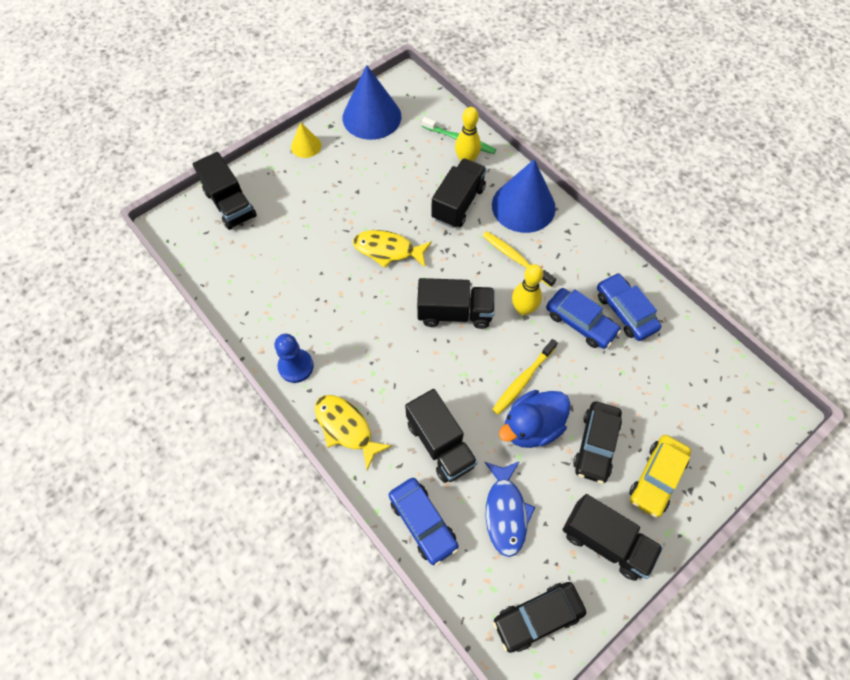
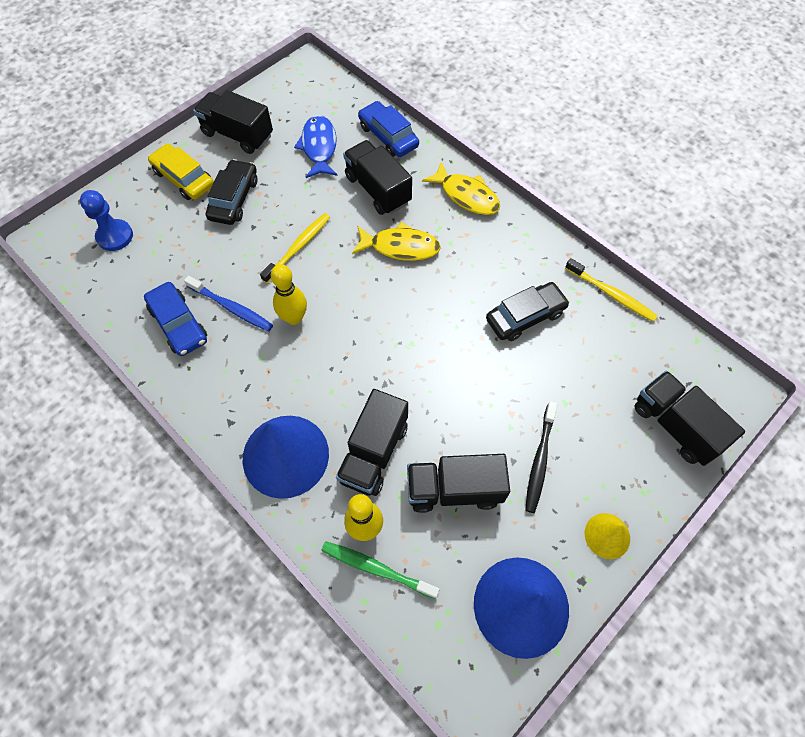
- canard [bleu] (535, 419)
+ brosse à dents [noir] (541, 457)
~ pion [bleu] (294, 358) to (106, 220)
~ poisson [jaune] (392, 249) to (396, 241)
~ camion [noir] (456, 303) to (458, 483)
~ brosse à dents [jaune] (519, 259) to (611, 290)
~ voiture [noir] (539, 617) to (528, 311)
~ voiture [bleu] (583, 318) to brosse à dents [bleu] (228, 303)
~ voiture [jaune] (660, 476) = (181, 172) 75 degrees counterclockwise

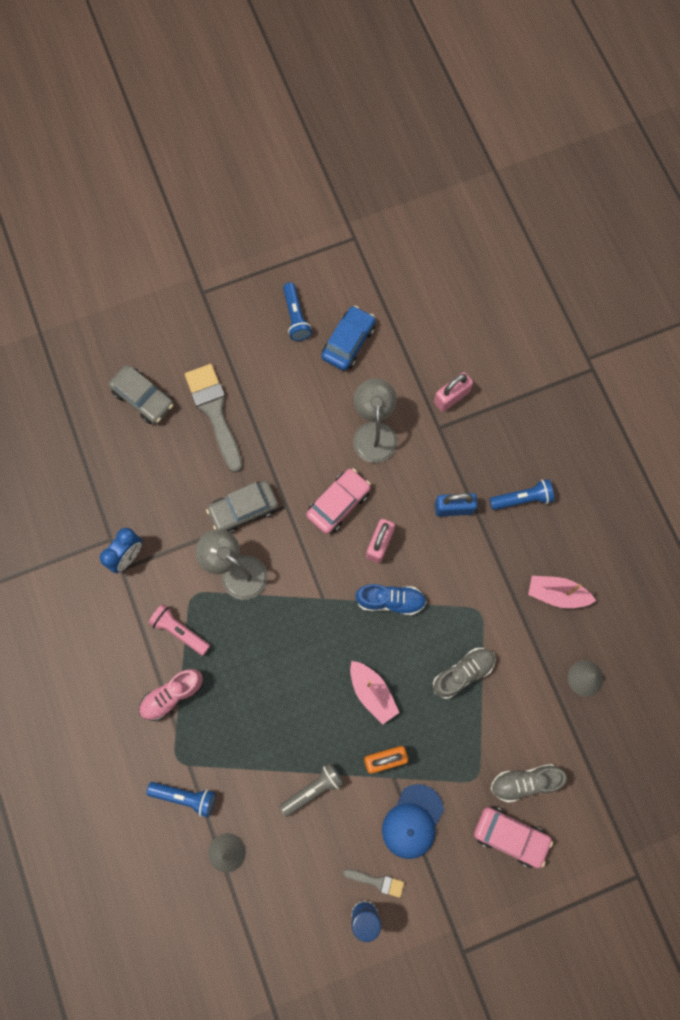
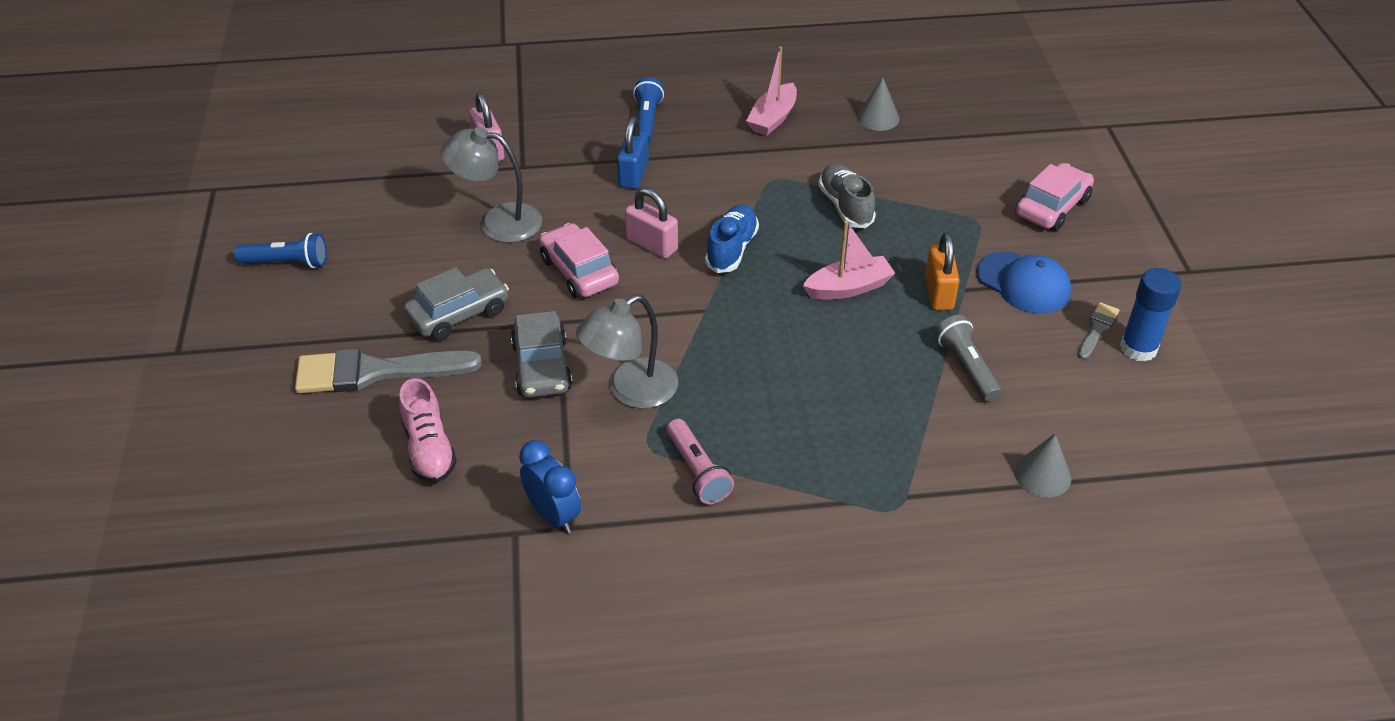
- lampe de poche [bleu] (181, 799)
- voiture [bleu] (348, 338)
- chaussure [gris] (529, 783)
~ voiture [gris] (141, 394) to (456, 304)
~ chaussure [rose] (171, 695) to (428, 430)
~ lampe de poche [rose] (179, 630) = (700, 461) 75 degrees counterclockwise

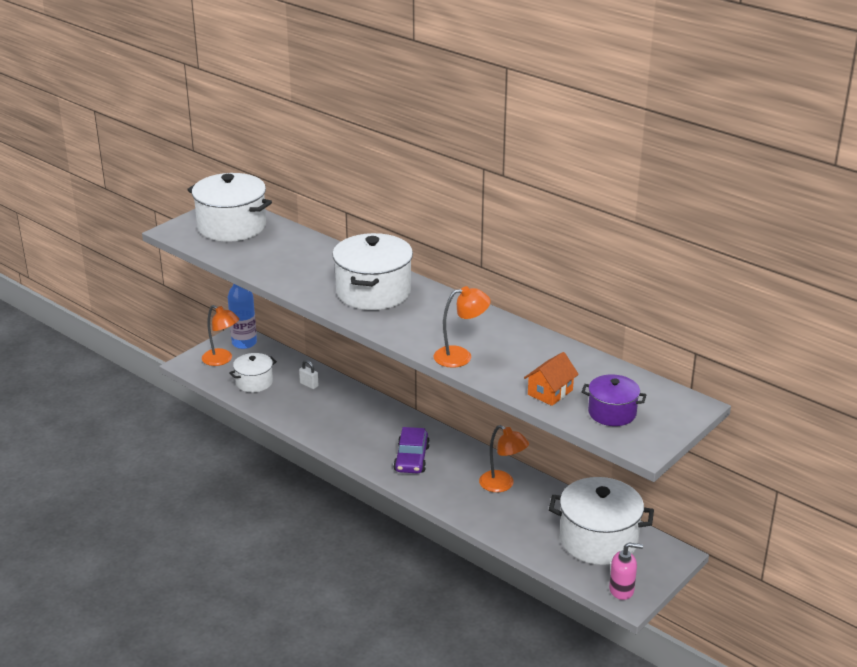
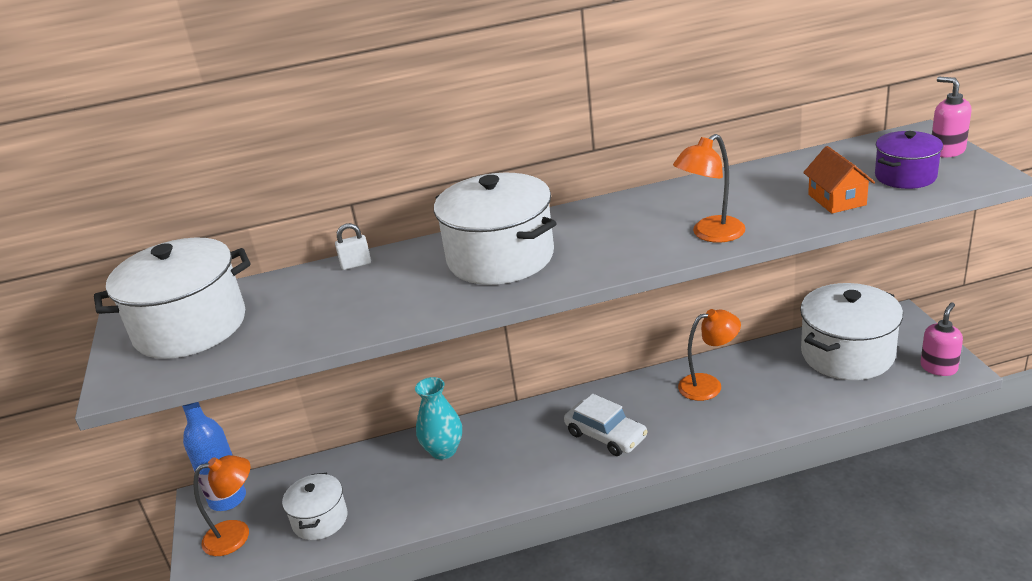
+ vase [turquoise] (438, 418)
+ distributeur de savon [rose] (951, 117)
~ cadenas [blanc] (308, 374) to (353, 246)
~ voiture [violet] (412, 450) to voiture [blanc] (606, 425)
~ lampe [orange] (462, 327) = (709, 188) 150 degrees counterclockwise

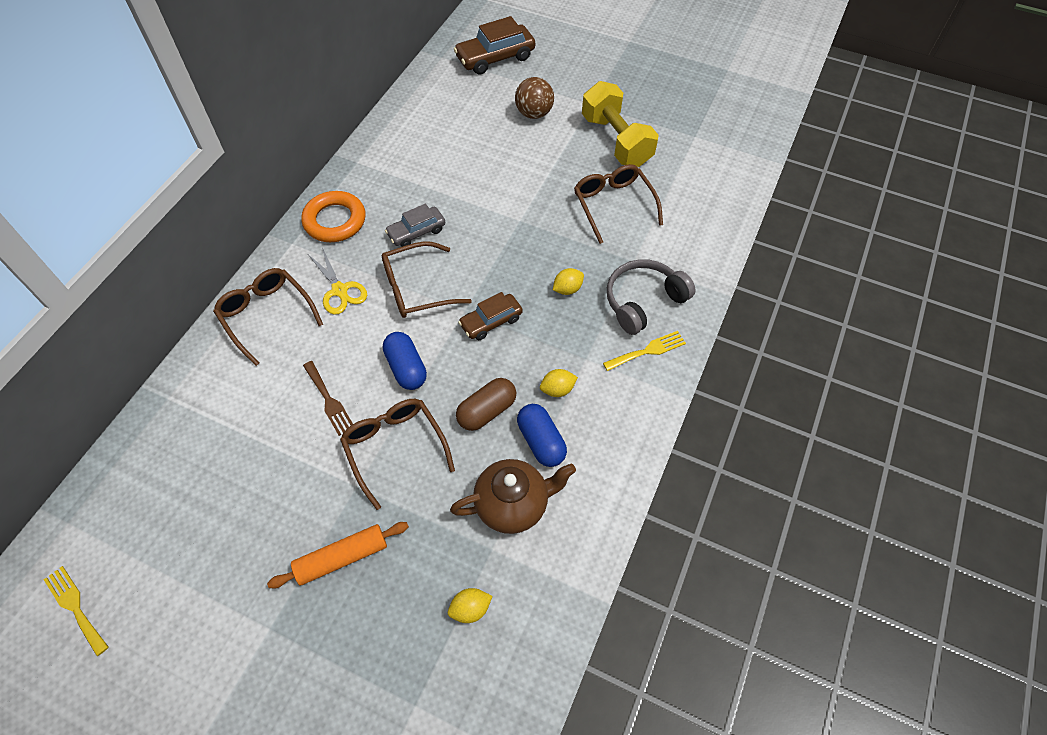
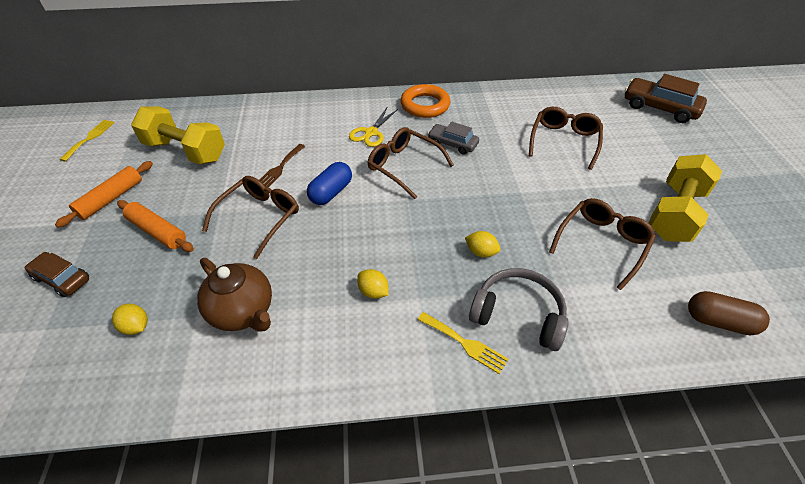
- balle [marron] (534, 98)
- gélule [bleu] (542, 435)
+ rouleau à pâtisserie [orange] (104, 194)
+ haltère [jaune] (178, 135)
~ lunettes [marron] (268, 317) to (566, 138)
~ gélule [marron] (486, 404) to (729, 313)
~ voiture [marron] (490, 316) to (57, 274)

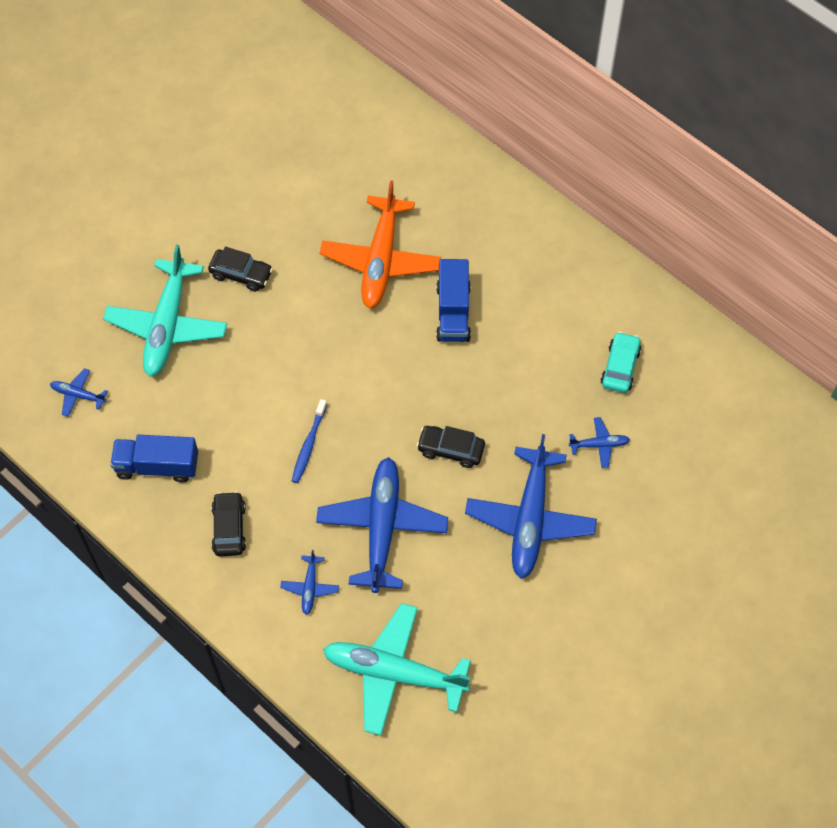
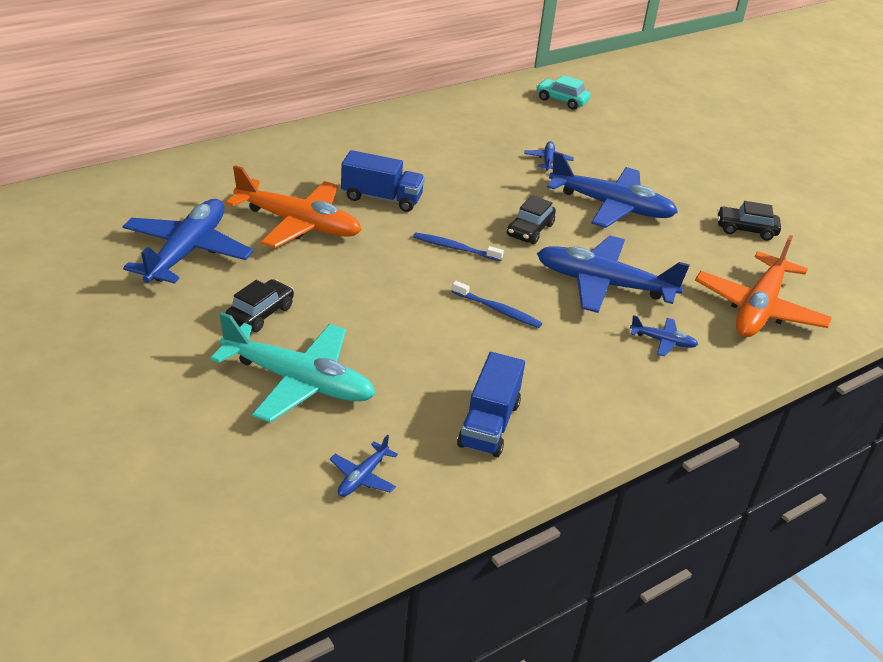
+ avion [bleu] (187, 241)
+ brosse à dents [bleu] (458, 247)
~ voiture [noir] (228, 524) to (749, 220)
~ voiture [turquoise] (621, 362) to (563, 92)
~ avion [turquoise] (397, 669) to avion [orange] (763, 286)

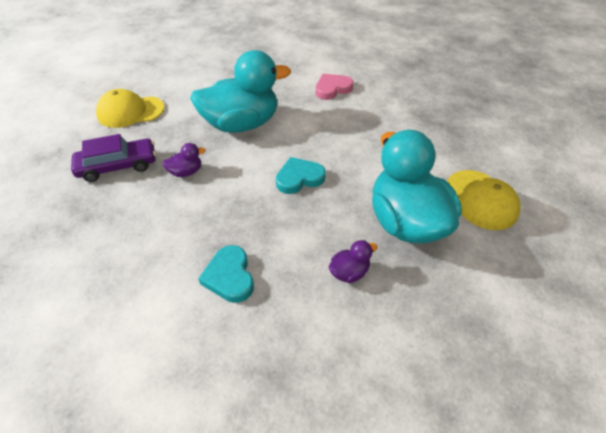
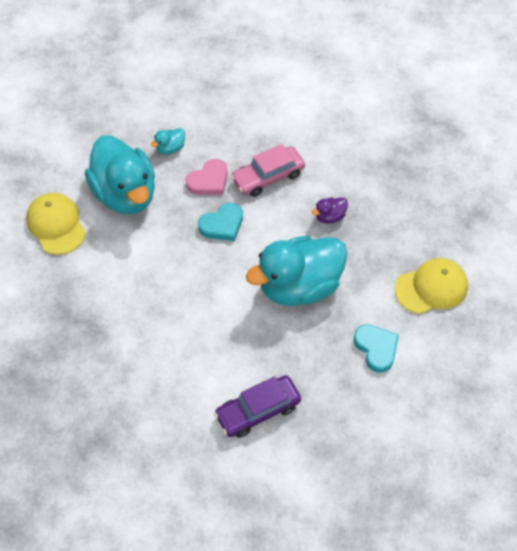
+ voiture [rose] (268, 170)
~ voiture [violet] (113, 158) to (257, 406)
~ cœur [turquoise] (226, 274) to (376, 348)
~ cœur [rose] (335, 87) to (207, 177)
~ canard [violet] (353, 261) to canard [turquoise] (168, 141)

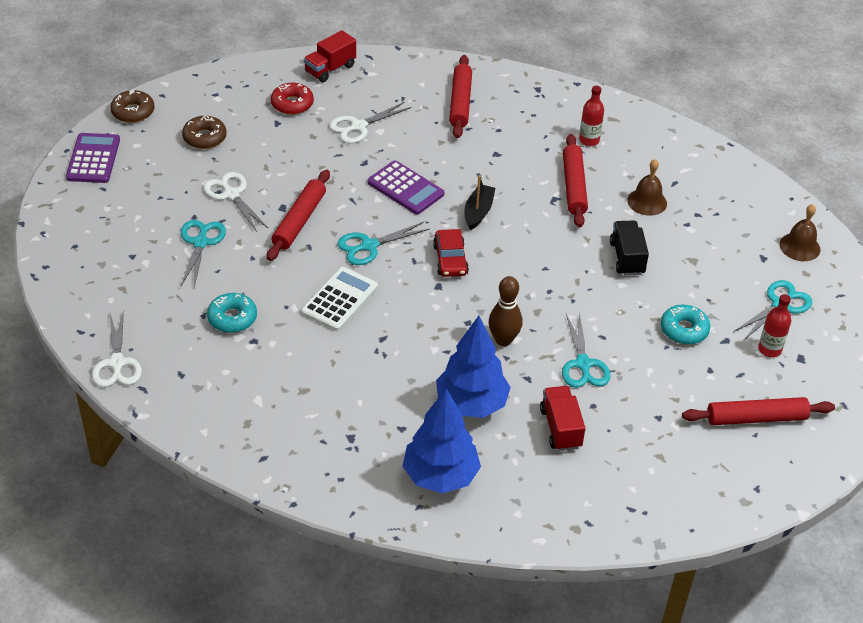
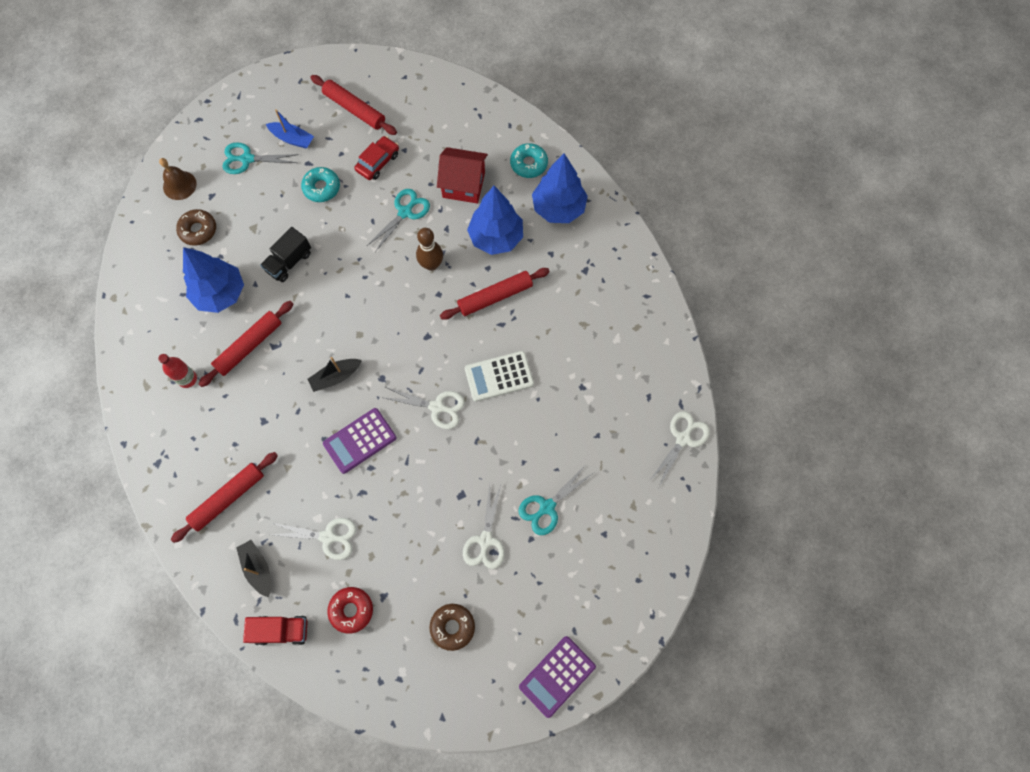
+ bateau [noir] (253, 568)
~ beignet [marron] (132, 106) to (196, 227)
~ beignet [turquoise] (232, 313) to (529, 160)
~ rouleau à pâtisserie [rouge] (298, 215) to (495, 294)
~ voiture [rouge] (451, 253) to (377, 158)
~ camion [rouge] (562, 418) to maison [rouge] (462, 175)
~ cloche [marron] (647, 187) to arbre [bleu] (213, 280)
~ bouteille [rouge] (774, 325) to bateau [bleu] (290, 129)
~ ciseaux [turquoise] (383, 243) to ciseaux [blanc] (423, 408)
~ calculatrice [violet] (406, 187) = (360, 441) 120 degrees counterclockwise

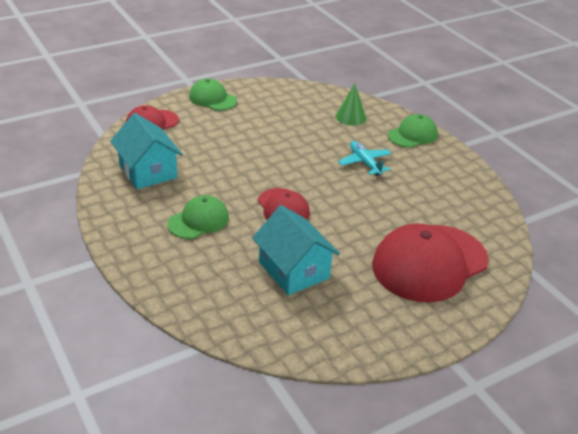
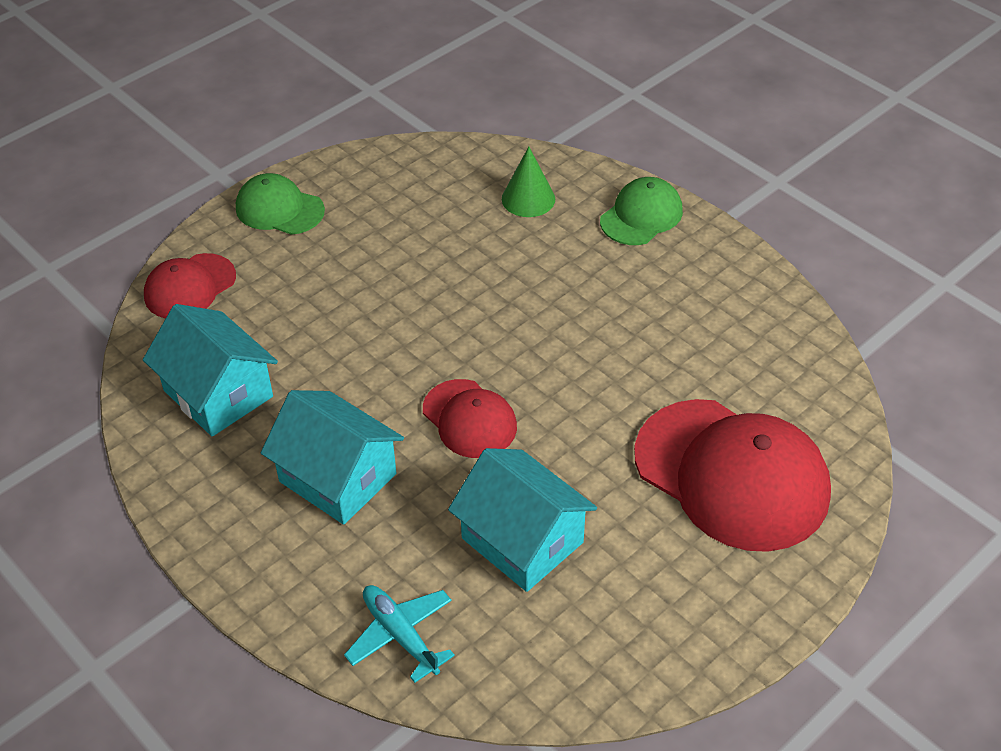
~ avion [turquoise] (365, 158) to (399, 634)
~ casquette [vert] (198, 217) to maison [turquoise] (332, 457)
~ casquette [rouge] (430, 263) = (732, 475) 90 degrees counterclockwise

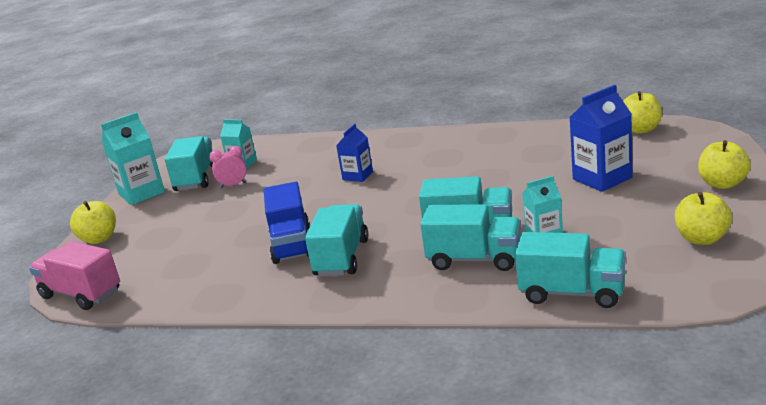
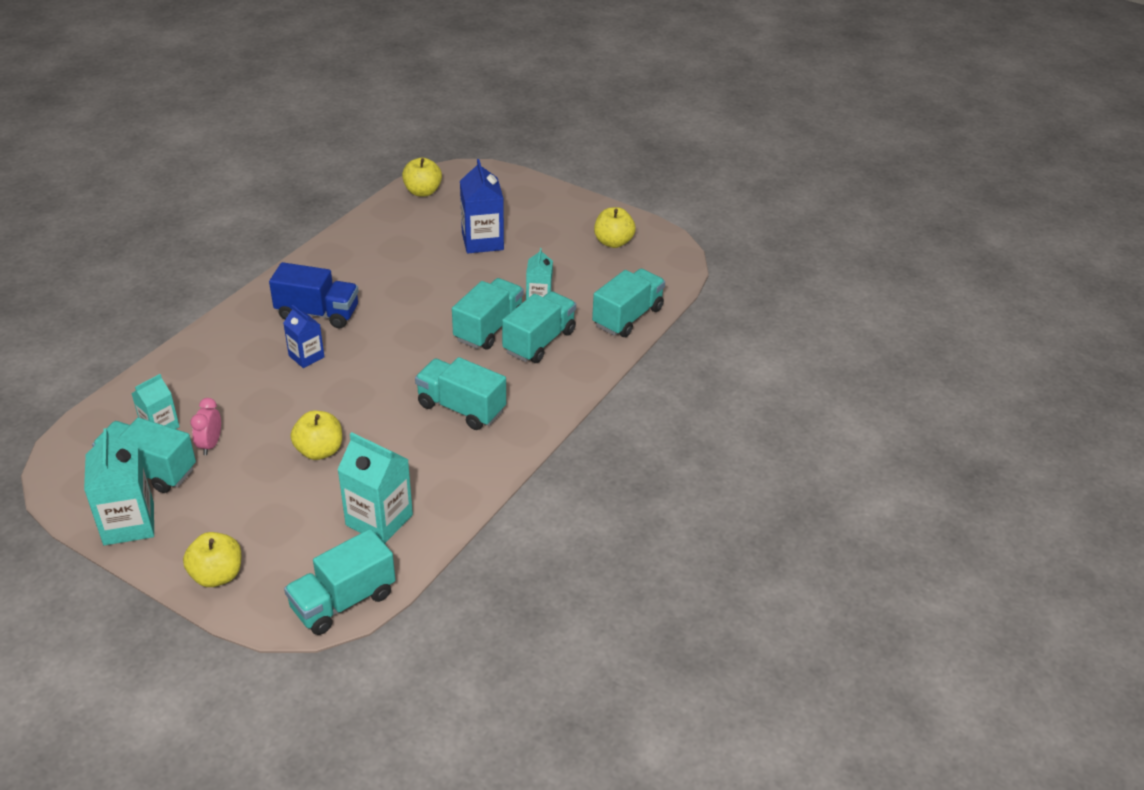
+ brique de lait [turquoise] (375, 488)
~ camion [bleu] (287, 223) to (314, 295)
~ pomme [jaune] (724, 164) to (316, 435)
~ camion [rose] (74, 275) to camion [turquoise] (340, 582)

